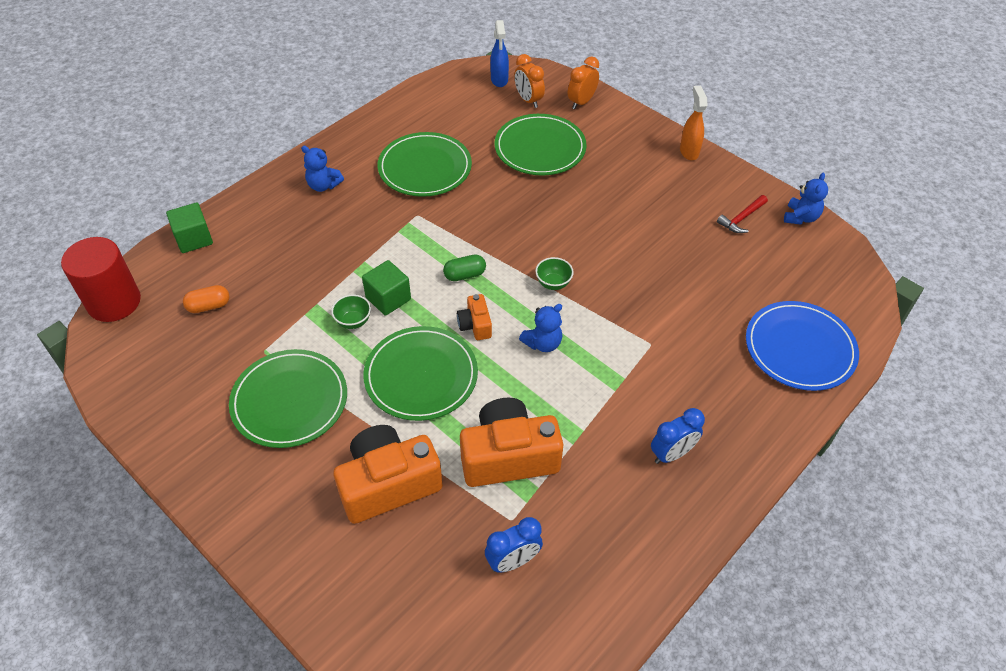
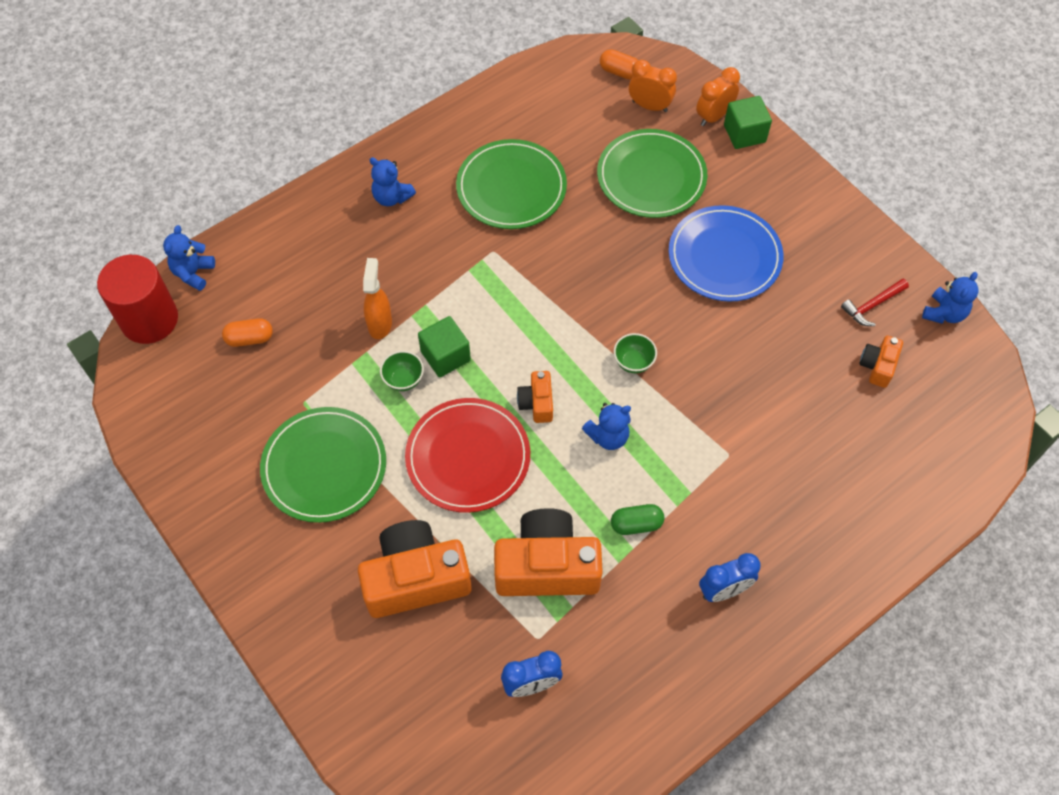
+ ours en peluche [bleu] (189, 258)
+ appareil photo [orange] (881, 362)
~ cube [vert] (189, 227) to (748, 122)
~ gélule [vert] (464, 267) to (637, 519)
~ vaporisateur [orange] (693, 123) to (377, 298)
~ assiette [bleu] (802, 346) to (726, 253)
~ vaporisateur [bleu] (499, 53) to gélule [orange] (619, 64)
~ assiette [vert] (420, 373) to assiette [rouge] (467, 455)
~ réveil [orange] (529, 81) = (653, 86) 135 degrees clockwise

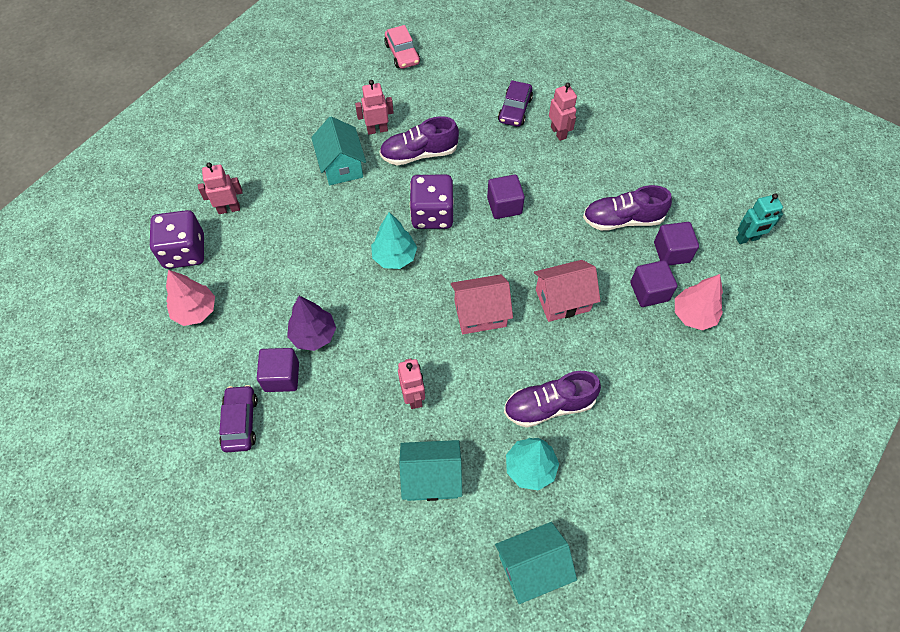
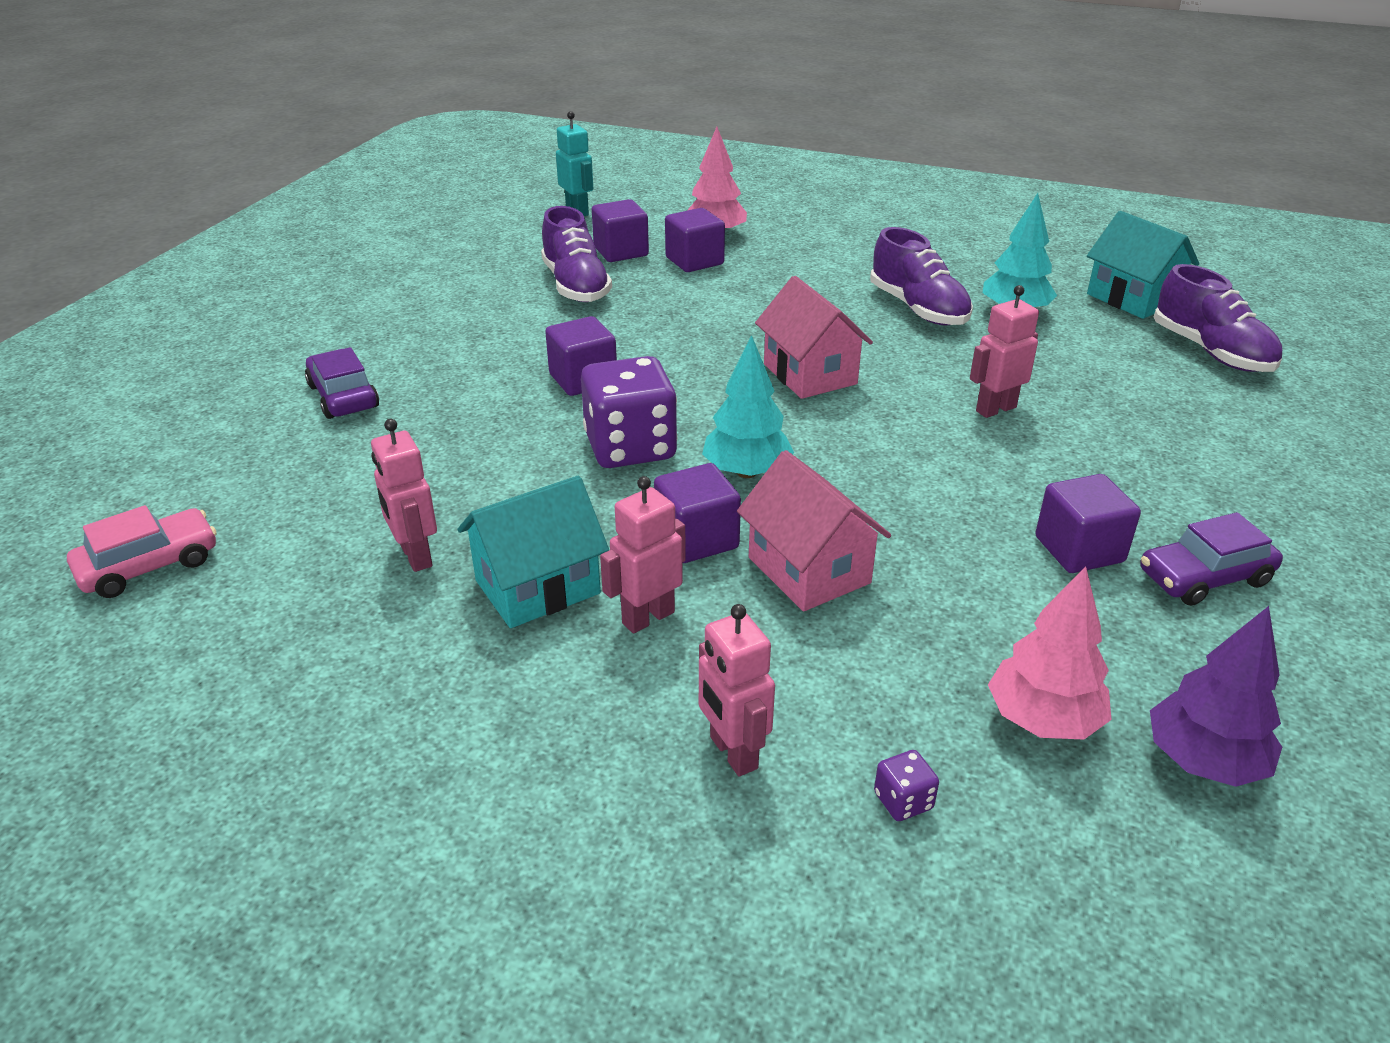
- maison [turquoise] (430, 470)
+ cube [violet] (697, 513)
~ arbre [violet] (311, 323) to (1216, 696)
~ chaussure [violet] (419, 140) to (1218, 318)
~ maison [rose] (567, 291) to (814, 530)
~ robot [rose] (563, 112) to (643, 555)
~ voiture [violet] (515, 103) = (342, 383) 120 degrees counterclockwise
~ dé [violet] (177, 239) = (906, 785) x0.40

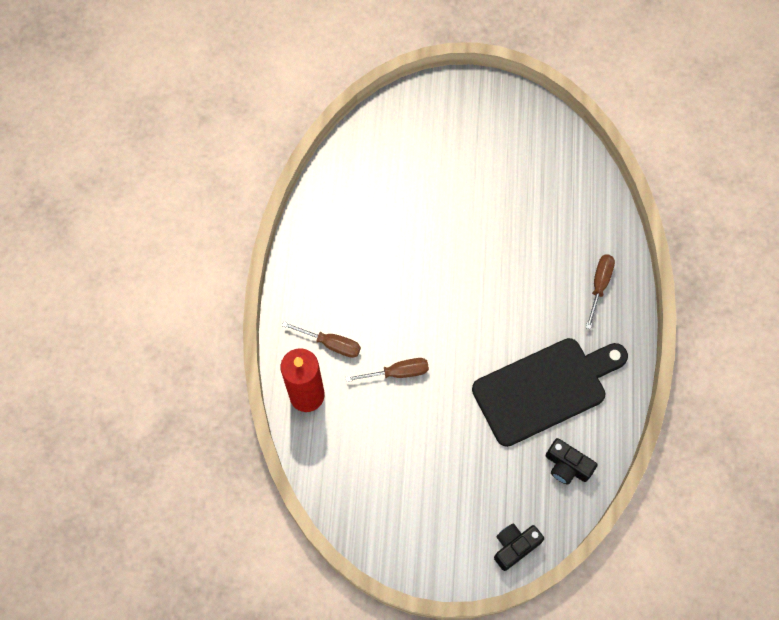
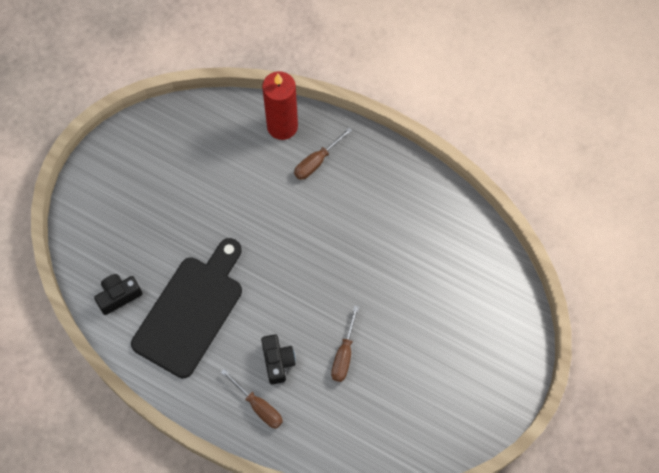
~ tournevis [marron] (387, 370) to (345, 343)
~ appareil photo [noir] (519, 547) to (278, 359)
~ planche à découper [noir] (550, 392) = (186, 308) 150 degrees counterclockwise

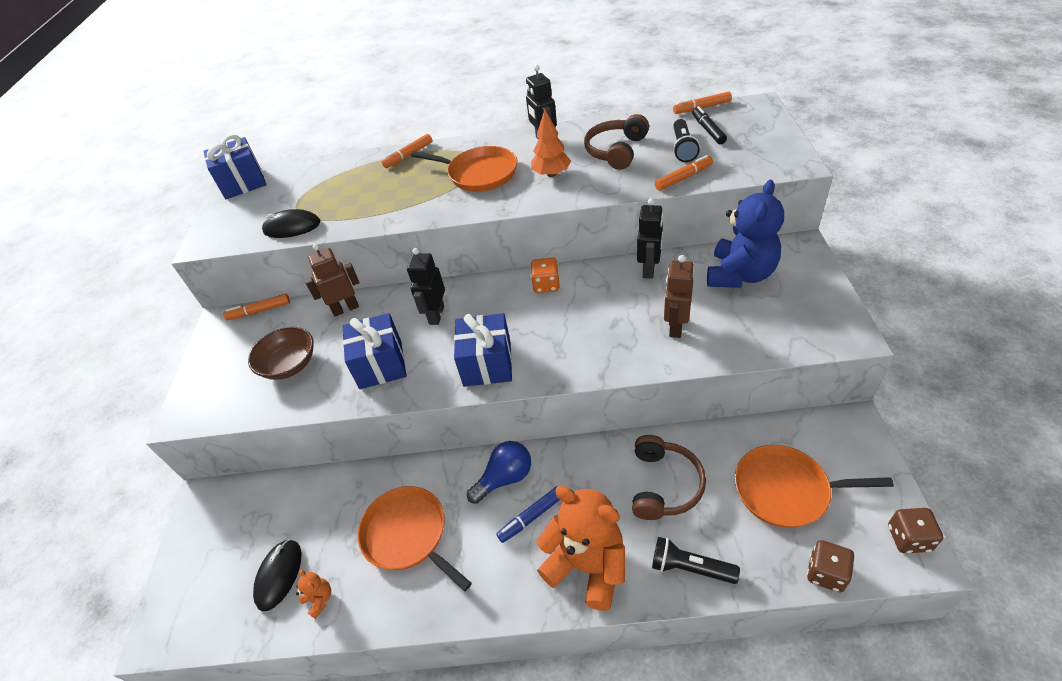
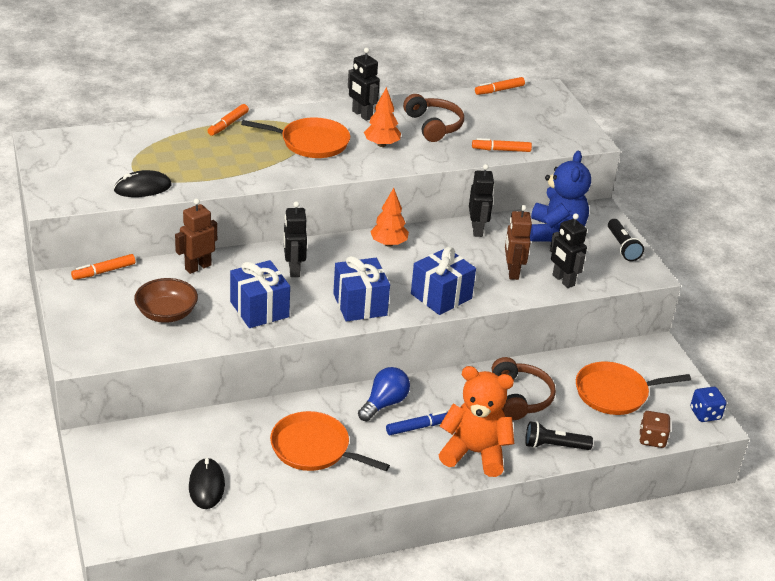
- ours en peluche [orange] (313, 594)
- feutre [noir] (709, 125)
+ robot [noir] (568, 250)
~ cadeau [bleu] (234, 166) to (443, 281)
~ lampe de poche [noir] (686, 140) to (626, 240)
~ dé [orange] (545, 275) to arbre [orange] (389, 217)
~ dé [marron] (915, 530) to dé [bleu] (708, 404)
~ feutre [bleu] (528, 514) = (417, 423) 150 degrees counterclockwise
~ casque audio [marron] (616, 142) = (433, 118) 150 degrees clockwise
~ feutre [orange] (684, 173) = (502, 145) 135 degrees counterclockwise

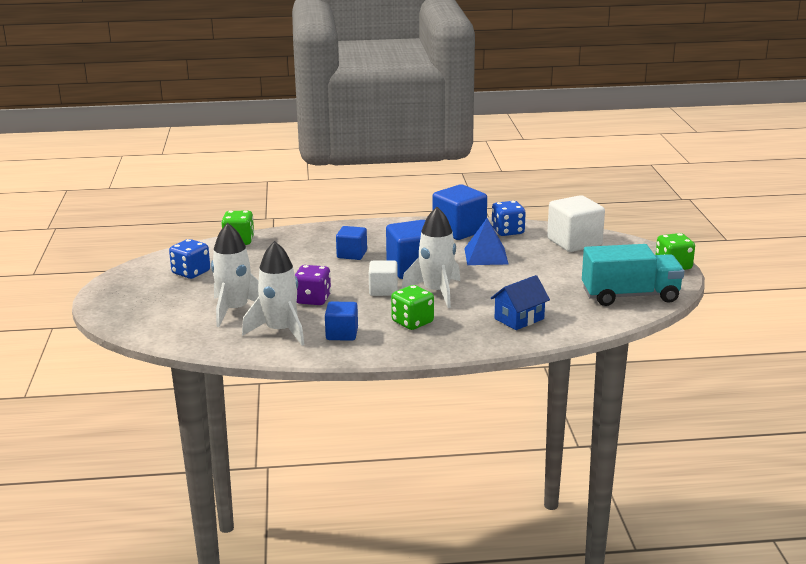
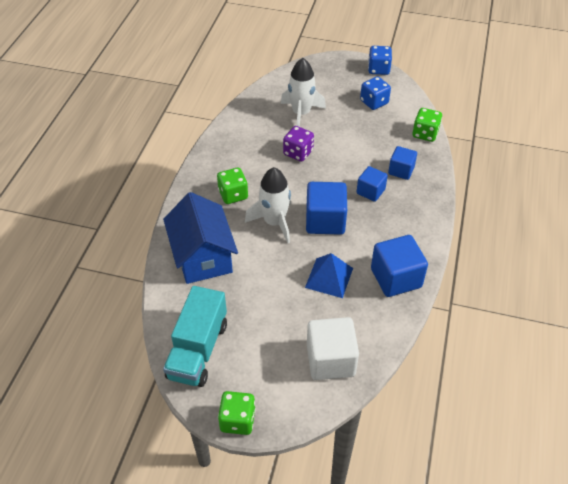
- fusée [blanc] (273, 293)
- cube [blanc] (383, 278)
~ cube [bleu] (341, 321) to (402, 163)
~ dé [bleu] (509, 218) to (380, 60)
~ maison [bleu] (520, 302) = (200, 238) x1.77

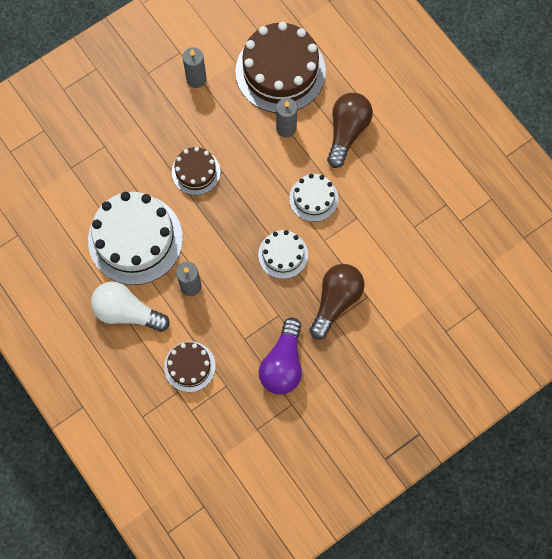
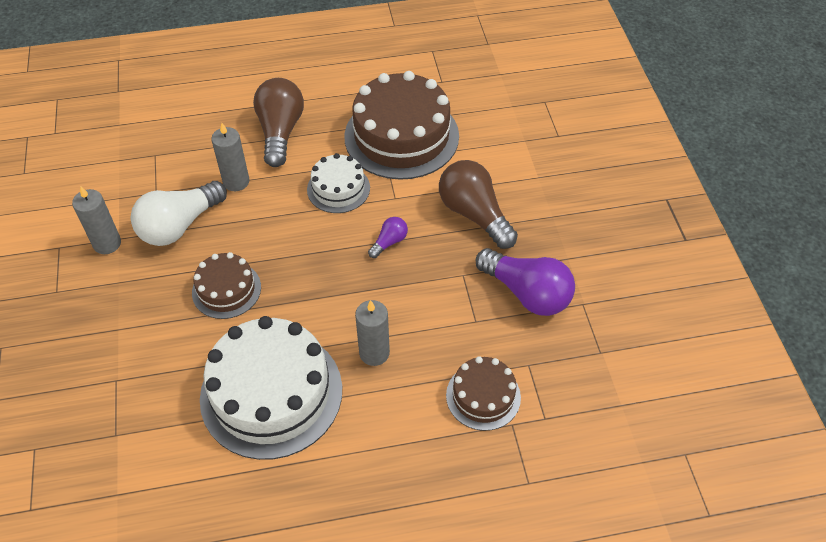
~ ampoule [blanc] (130, 306) to (179, 213)
~ gâteau [marron] (280, 67) to (401, 125)
~ gâteau [blanc] (283, 254) to ampoule [violet] (388, 237)
~ ampoule [marron] (350, 130) = (278, 122) 45 degrees clockwise

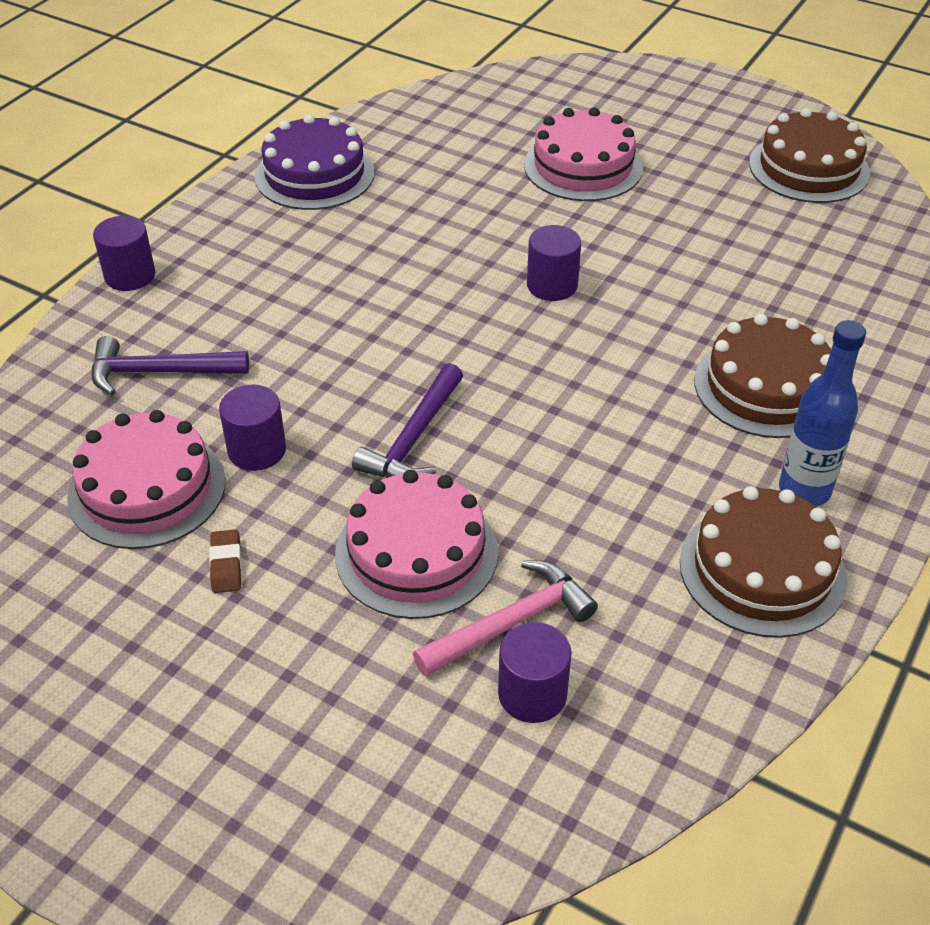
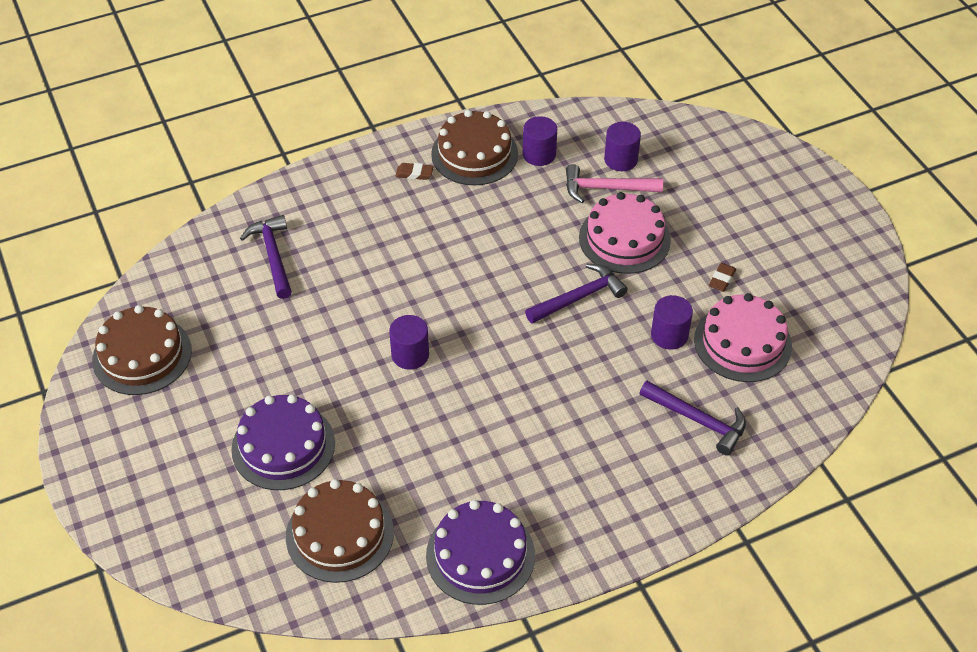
+ marteau [violet] (266, 257)
~ cylindre [violet] (124, 253) to (540, 141)
~ gâteau [marron] (762, 376) to (340, 531)
~ bouteille [bleu] (822, 413) to gomme [marron] (415, 171)
~ gâteau [rose] (583, 154) to gâteau [violet] (283, 442)

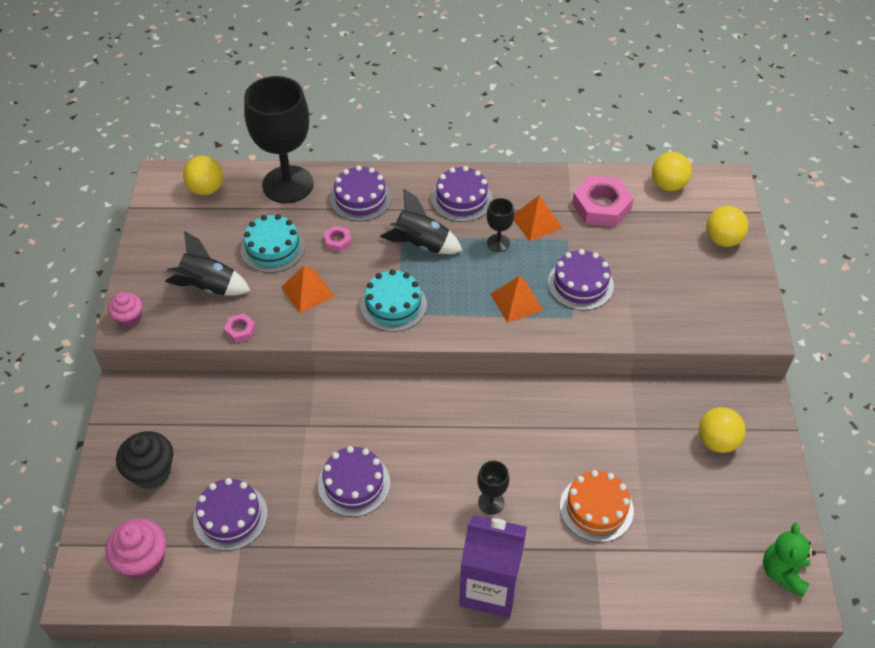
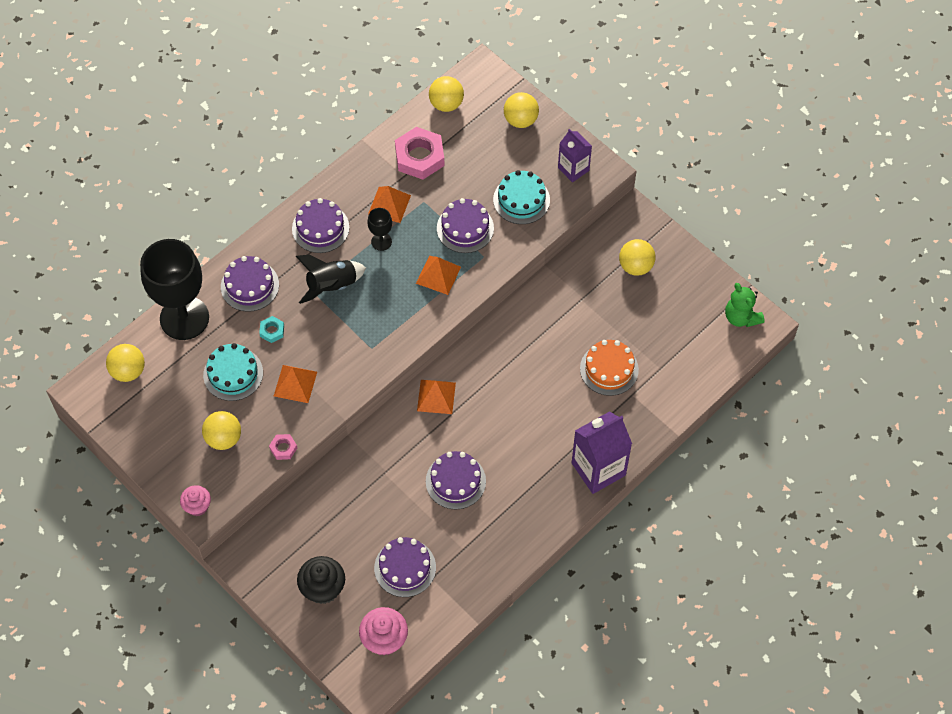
- verre à pied [noir] (493, 487)
+ pyramide [orange] (436, 397)
+ brique de lait [violet] (575, 155)
~ gâteau [turquoise] (393, 300) to (521, 197)
~ fusée [noir] (207, 263) to balle [jaune] (221, 430)
~ écrou [rose] (337, 239) to écrou [turquoise] (271, 329)

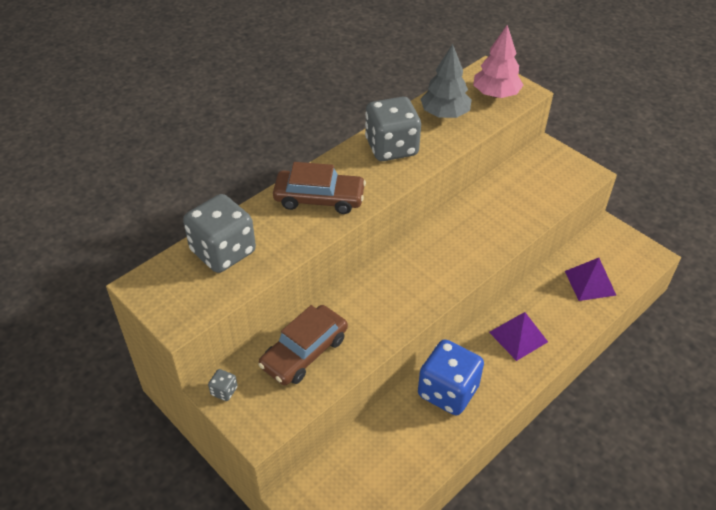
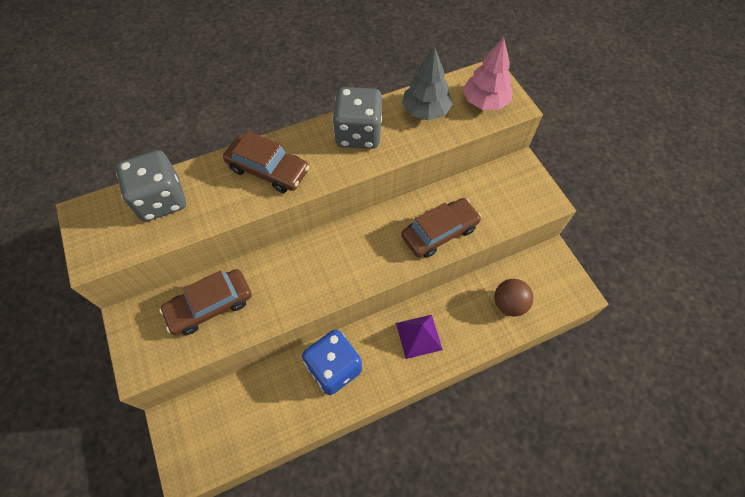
- dé [gris] (223, 385)
+ voiture [marron] (441, 228)
~ pyramide [violet] (591, 279) to balle [marron] (514, 298)

